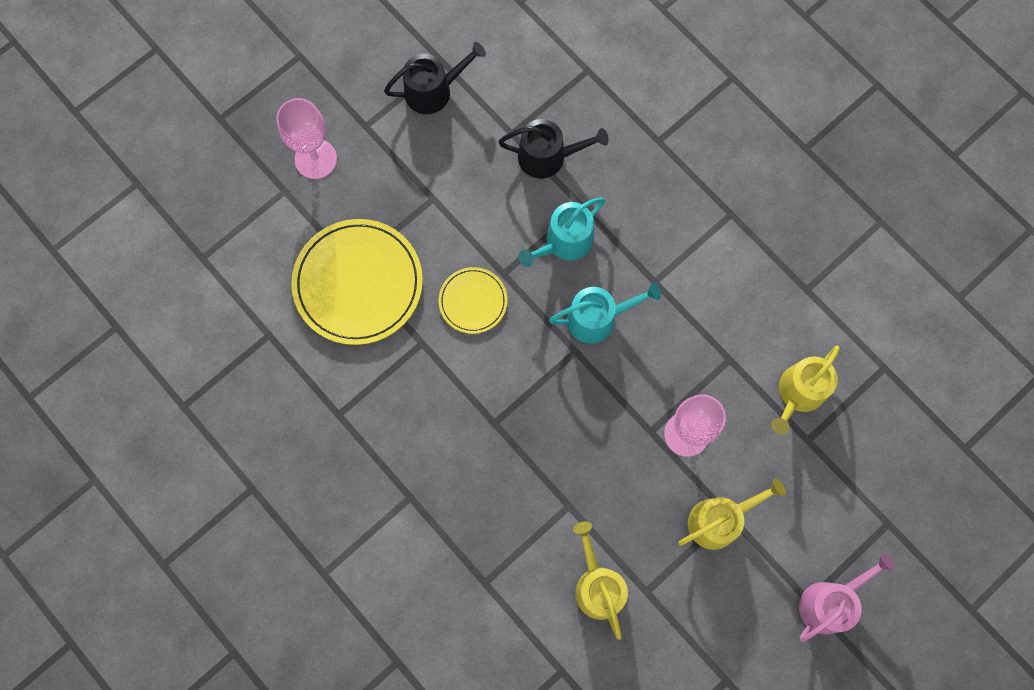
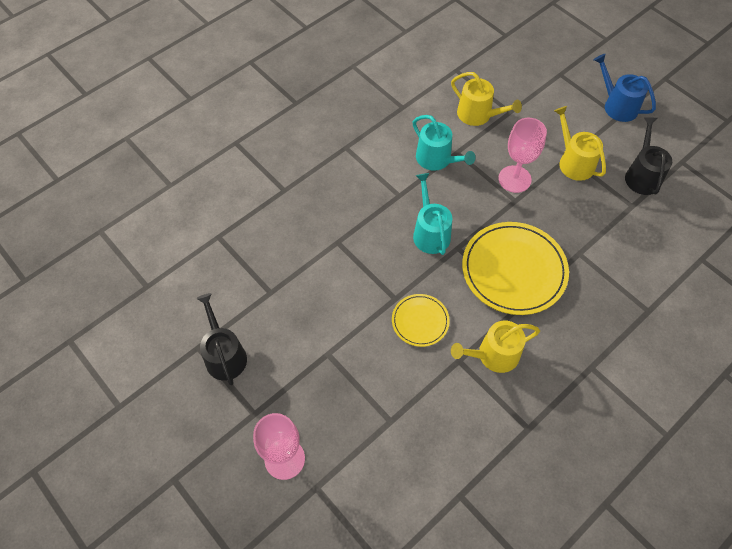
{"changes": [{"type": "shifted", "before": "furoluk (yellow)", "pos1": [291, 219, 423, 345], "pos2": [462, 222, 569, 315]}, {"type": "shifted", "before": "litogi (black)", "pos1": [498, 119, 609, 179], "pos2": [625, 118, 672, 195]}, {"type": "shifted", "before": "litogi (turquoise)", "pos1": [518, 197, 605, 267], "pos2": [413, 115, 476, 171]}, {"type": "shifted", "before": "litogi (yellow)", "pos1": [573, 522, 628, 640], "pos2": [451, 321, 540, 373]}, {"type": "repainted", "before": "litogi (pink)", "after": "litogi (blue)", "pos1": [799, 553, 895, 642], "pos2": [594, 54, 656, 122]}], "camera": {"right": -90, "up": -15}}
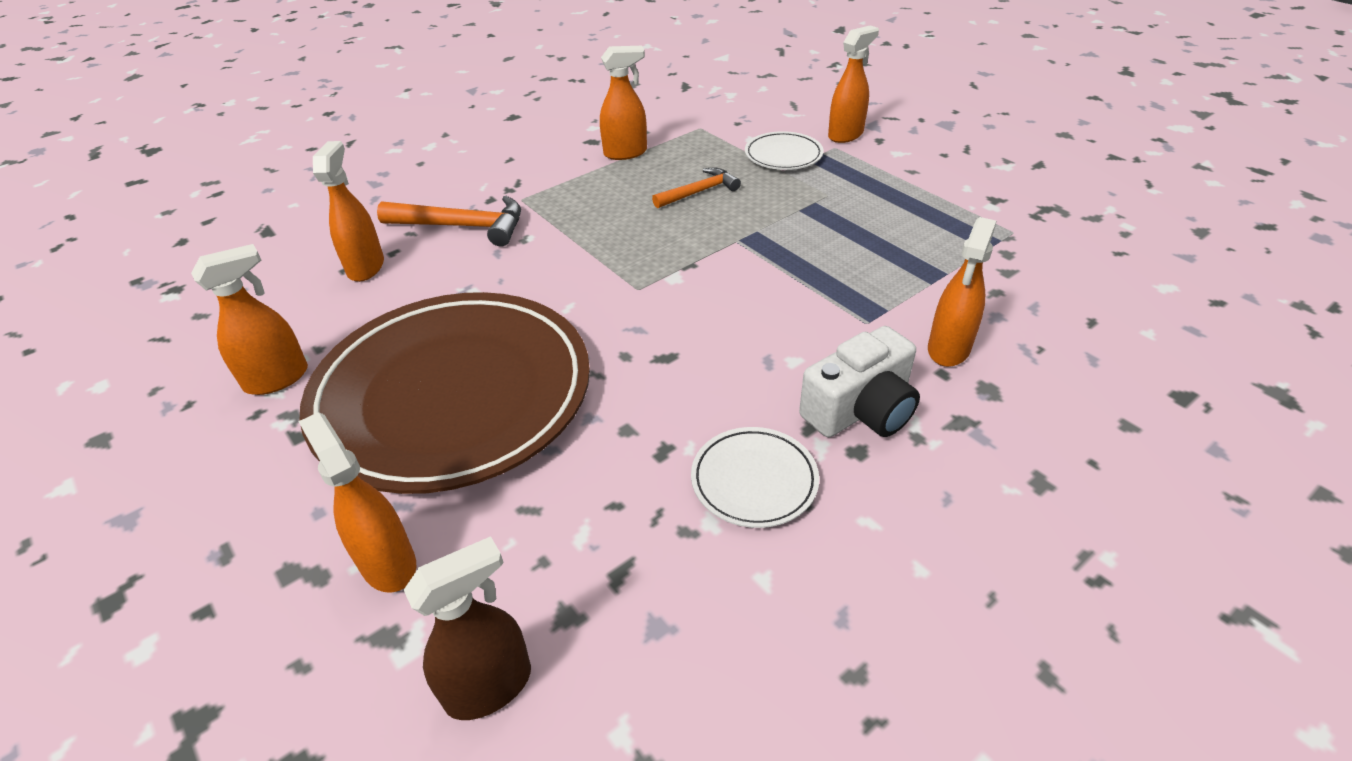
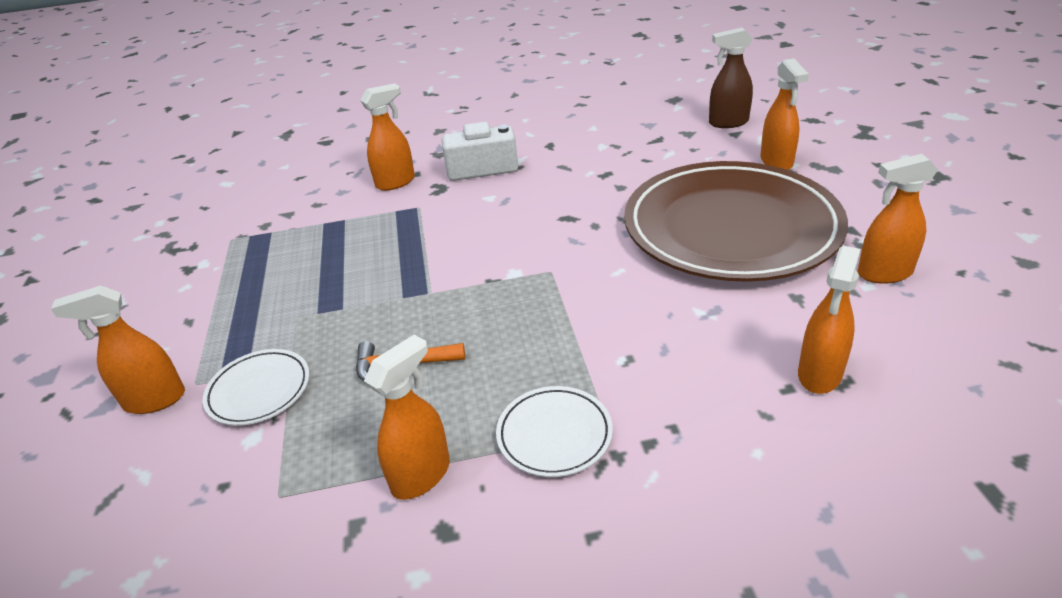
{"changes": [{"type": "gone", "before": "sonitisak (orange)", "pos1": [377, 196, 521, 247]}, {"type": "rotated", "before": "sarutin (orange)", "pos1": [600, 46, 647, 160], "pos2": [364, 335, 450, 500], "turn": 120}, {"type": "shifted", "before": "furoluk (white)", "pos1": [691, 427, 819, 528], "pos2": [496, 386, 613, 477]}], "camera": {"right": -150, "up": -5}}
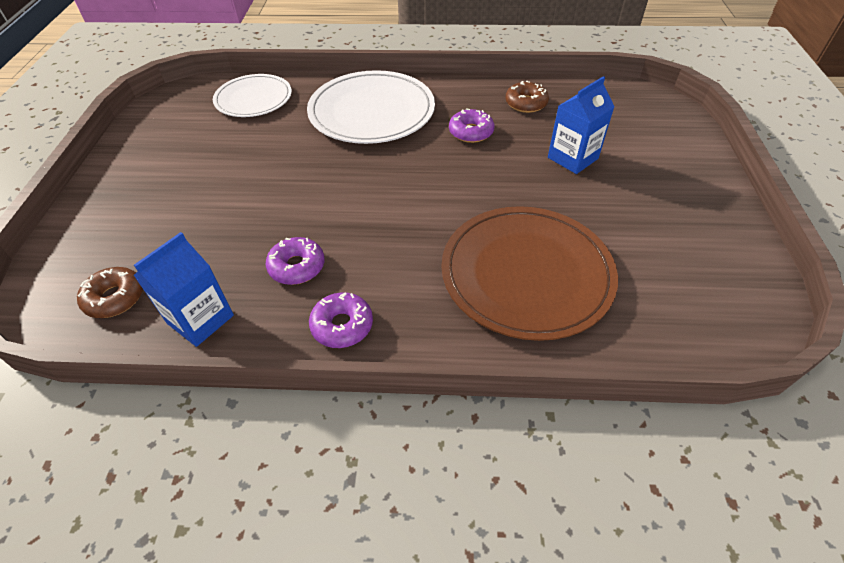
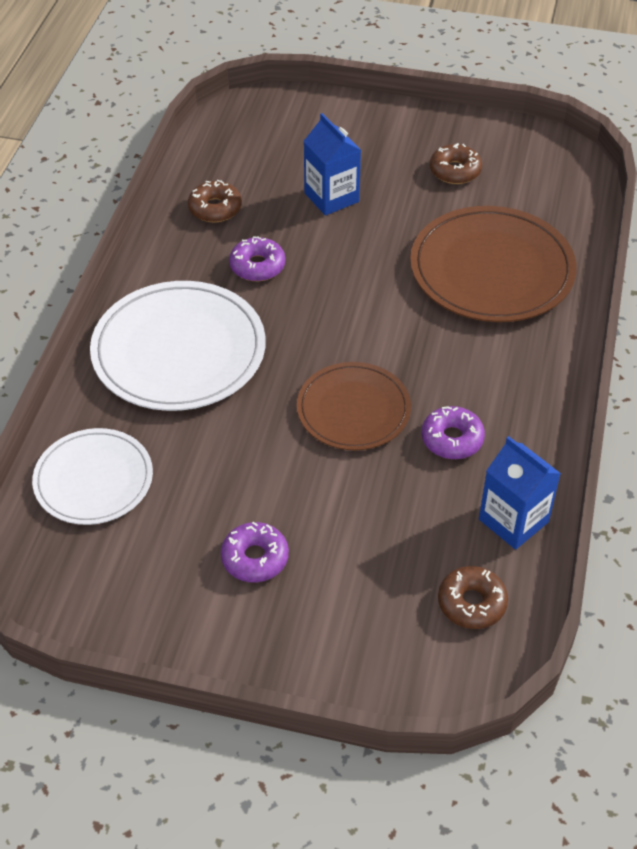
{"changes": [{"type": "shifted", "before": "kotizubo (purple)", "pos1": [309, 292, 373, 348], "pos2": [221, 521, 289, 582]}, {"type": "new", "after": "furoluk (brown)", "pos2": [297, 362, 411, 450]}, {"type": "new", "after": "kotizubo (brown)", "pos2": [430, 143, 482, 184]}], "camera": {"right": -80, "up": 0}}
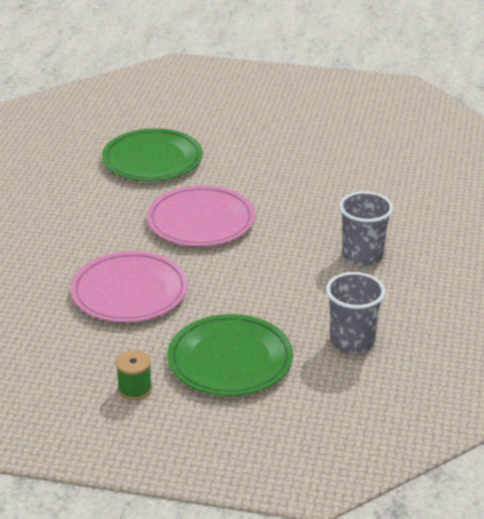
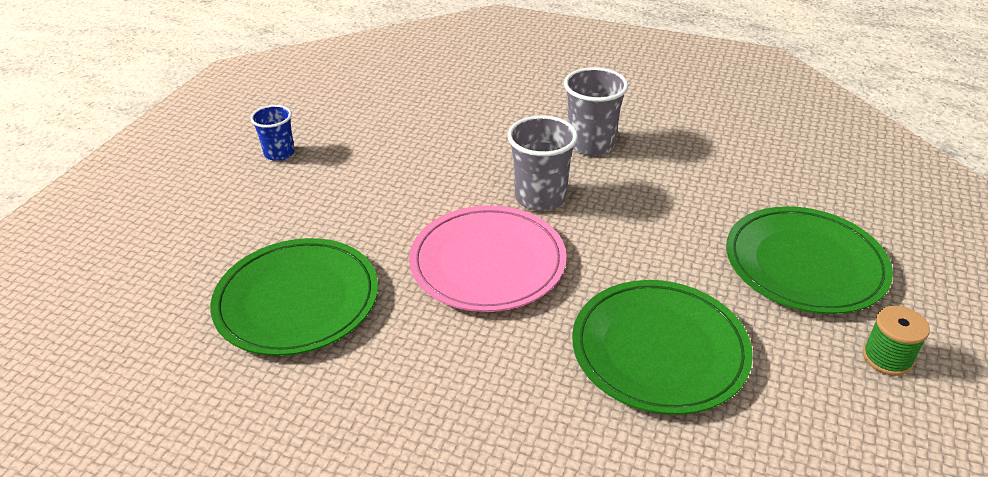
{"changes": [{"type": "repainted", "before": "furoluk (pink)", "after": "furoluk (green)", "pos1": [71, 251, 188, 322], "pos2": [572, 280, 753, 415]}, {"type": "shifted", "before": "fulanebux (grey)", "pos1": [326, 272, 385, 353], "pos2": [507, 115, 578, 211]}, {"type": "new", "after": "fulanebux (blue)", "pos2": [251, 105, 295, 161]}], "camera": {"right": -80, "up": 5}}
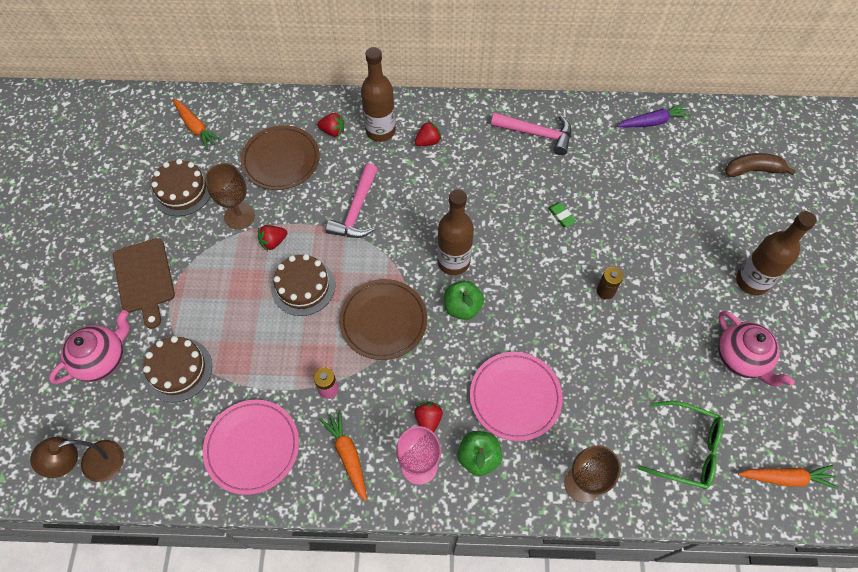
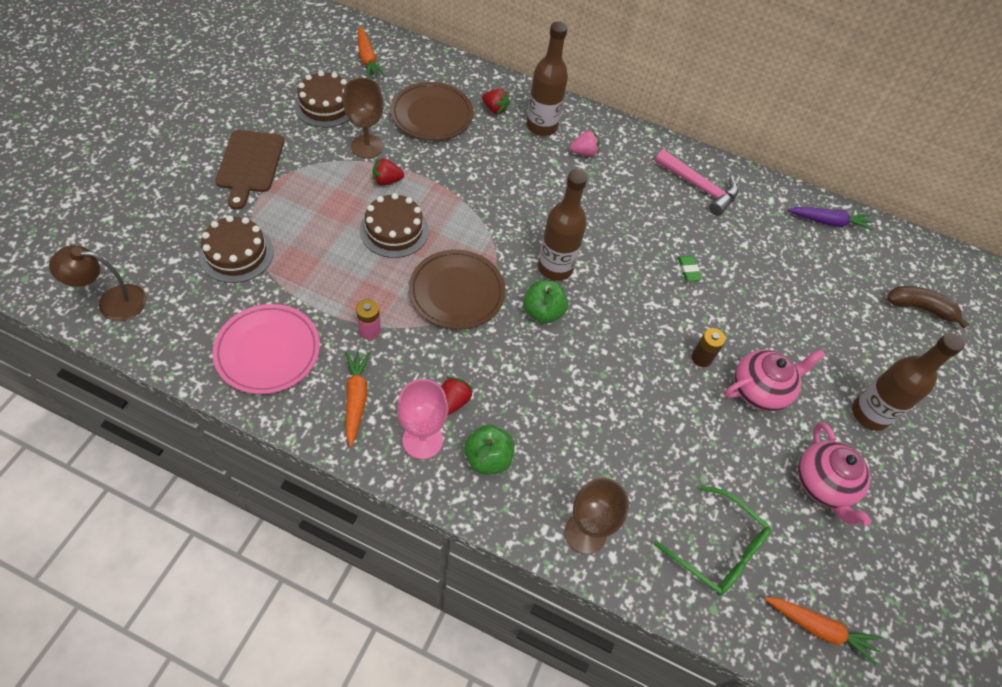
{"changes": [{"type": "shifted", "before": "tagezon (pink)", "pos1": [49, 310, 130, 384], "pos2": [725, 349, 826, 411]}, {"type": "gone", "before": "sonitisak (pink)", "pos1": [326, 163, 378, 238]}, {"type": "repainted", "before": "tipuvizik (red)", "after": "tipuvizik (pink)", "pos1": [415, 121, 442, 146], "pos2": [570, 130, 600, 156]}, {"type": "gone", "before": "furoluk (pink)", "pos1": [470, 352, 563, 441]}], "camera": {"right": 15, "up": -5}}
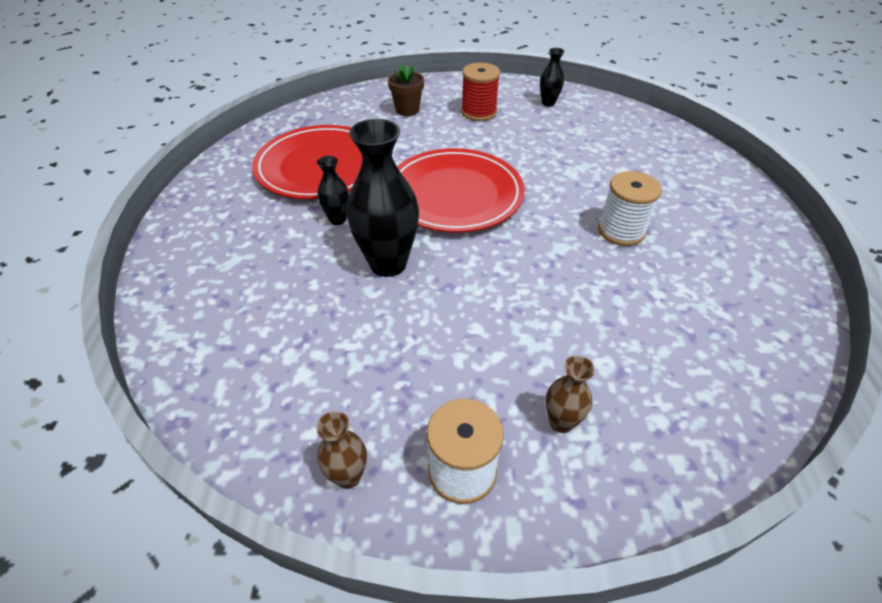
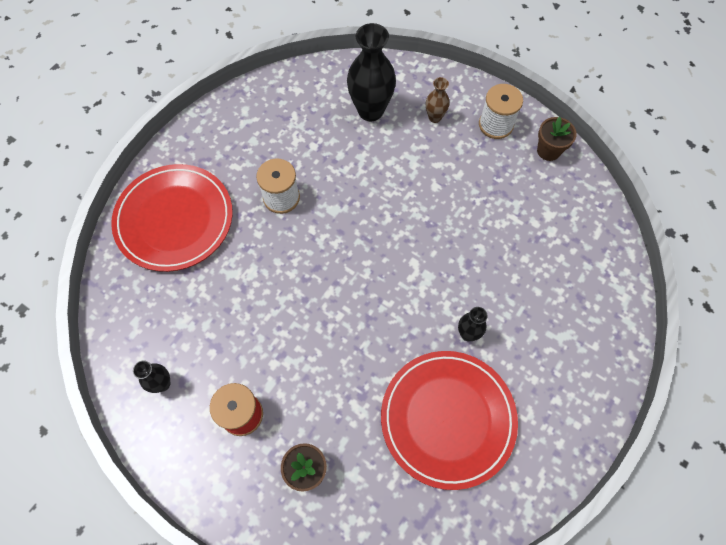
{"changes": [{"type": "swapped", "before": "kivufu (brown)", "after": "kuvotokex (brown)", "pos1": [316, 411, 367, 489], "pos2": [537, 117, 577, 161]}, {"type": "shifted", "before": "kivufu (black)", "pos1": [347, 119, 419, 277], "pos2": [347, 23, 396, 122]}, {"type": "shifted", "before": "furoluk (red)", "pos1": [397, 148, 525, 233], "pos2": [111, 164, 233, 272]}], "camera": {"right": -145, "up": 20}}
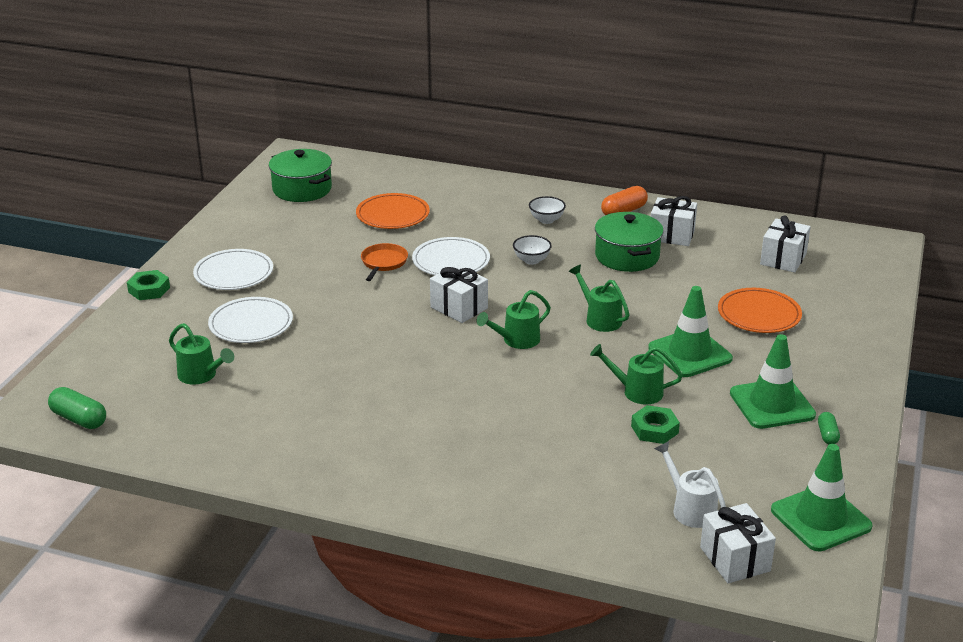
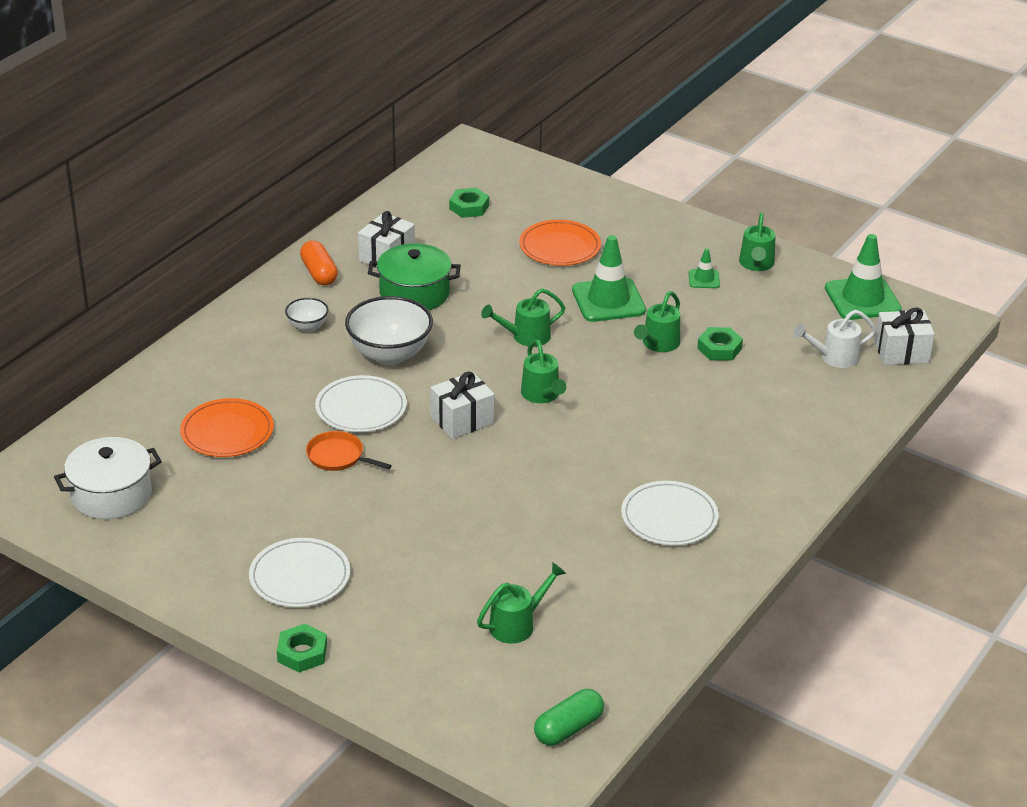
{"changes": [{"type": "shifted", "before": "furoluk (white)", "pos1": [208, 297, 293, 343], "pos2": [621, 481, 719, 546]}, {"type": "repainted", "before": "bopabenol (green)", "after": "bopabenol (white)", "pos1": [269, 149, 332, 202], "pos2": [54, 437, 162, 519]}, {"type": "scaled", "before": "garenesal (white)", "pos1": [513, 235, 552, 265], "pos2": [345, 296, 433, 365], "scale": 1.98}, {"type": "scaled", "before": "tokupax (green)", "pos1": [730, 334, 816, 429], "pos2": [689, 248, 720, 288], "scale": 0.48}, {"type": "swapped", "before": "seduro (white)", "after": "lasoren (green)", "pos1": [760, 215, 811, 273], "pos2": [449, 188, 489, 218]}, {"type": "swapped", "before": "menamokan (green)", "after": "litogi (green)", "pos1": [818, 412, 840, 444], "pos2": [739, 212, 776, 271]}], "camera": {"right": -75, "up": 5}}
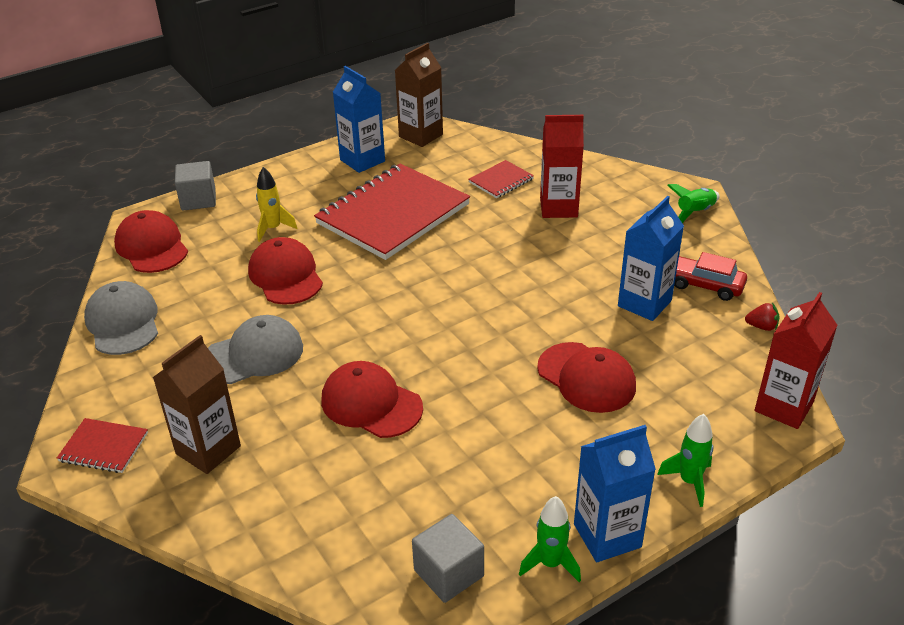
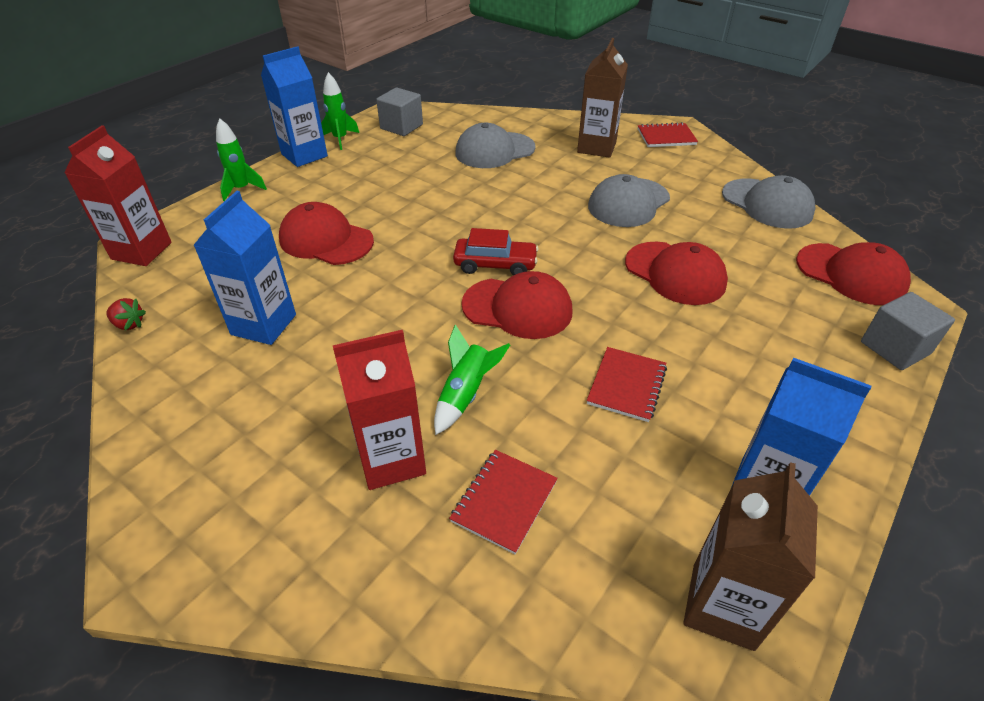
{"changes": [{"type": "gone", "before": "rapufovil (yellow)", "pos1": [256, 167, 297, 242]}, {"type": "scaled", "before": "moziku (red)", "pos1": [314, 164, 470, 260], "pos2": [587, 347, 667, 422], "scale": 0.44}, {"type": "shifted", "before": "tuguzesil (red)", "pos1": [321, 361, 423, 438], "pos2": [462, 271, 572, 339]}, {"type": "shifted", "before": "rapufovil (green)", "pos1": [667, 184, 720, 223], "pos2": [434, 324, 510, 435]}, {"type": "shifted", "before": "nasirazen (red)", "pos1": [674, 252, 747, 301], "pos2": [453, 228, 538, 276]}, {"type": "rotated", "before": "tipuvizik (red)", "pos1": [745, 303, 779, 331], "pos2": [106, 298, 146, 330], "turn": -150}, {"type": "new", "after": "tuguzesil (grey)", "pos2": [455, 123, 535, 168]}], "camera": {"right": 160, "up": 5}}
